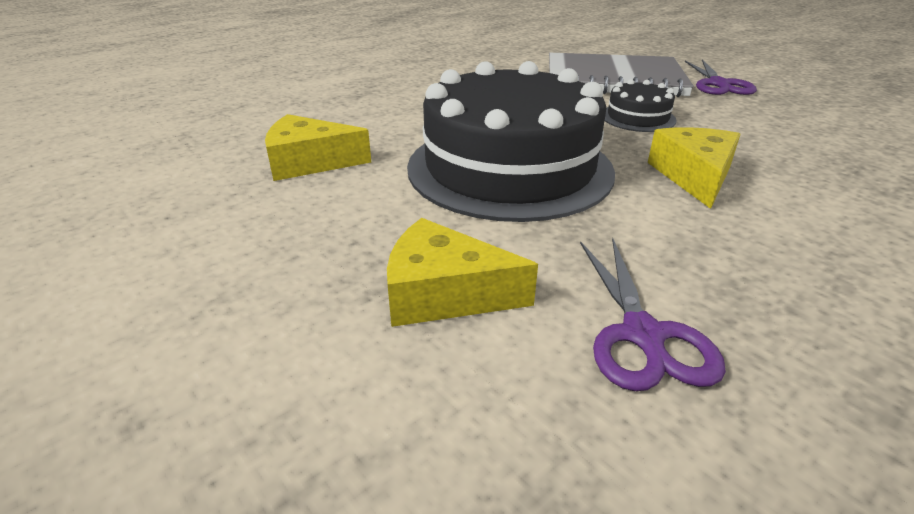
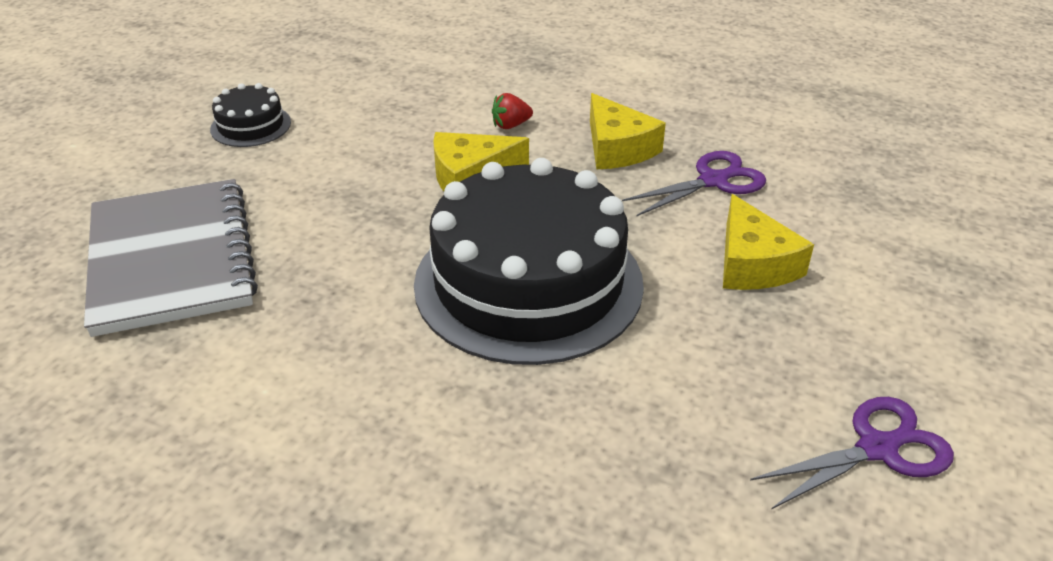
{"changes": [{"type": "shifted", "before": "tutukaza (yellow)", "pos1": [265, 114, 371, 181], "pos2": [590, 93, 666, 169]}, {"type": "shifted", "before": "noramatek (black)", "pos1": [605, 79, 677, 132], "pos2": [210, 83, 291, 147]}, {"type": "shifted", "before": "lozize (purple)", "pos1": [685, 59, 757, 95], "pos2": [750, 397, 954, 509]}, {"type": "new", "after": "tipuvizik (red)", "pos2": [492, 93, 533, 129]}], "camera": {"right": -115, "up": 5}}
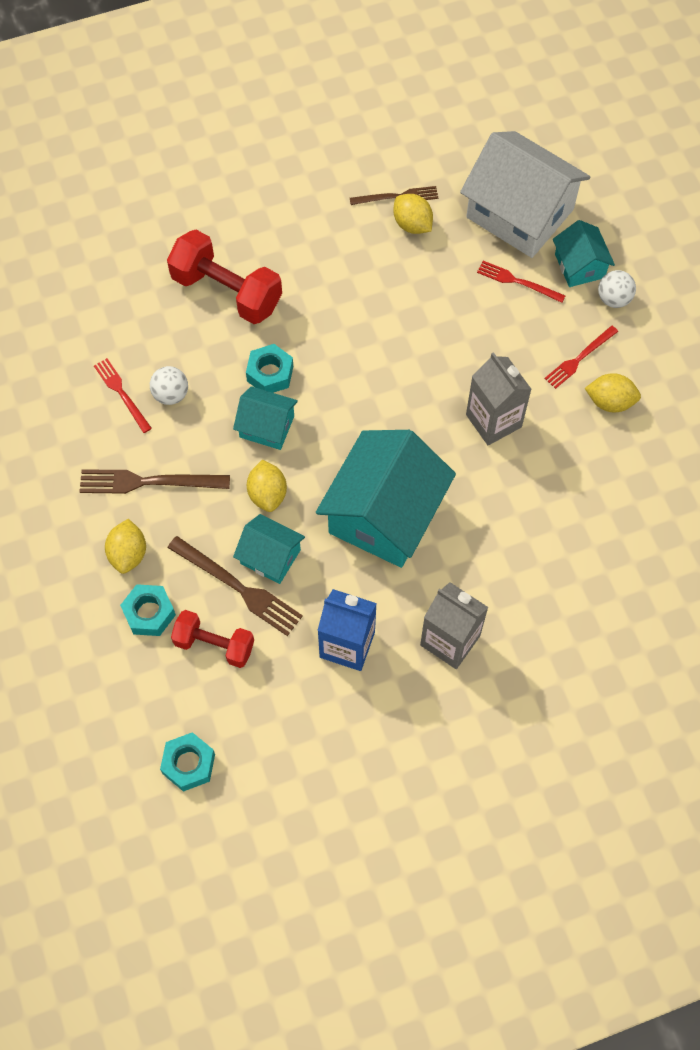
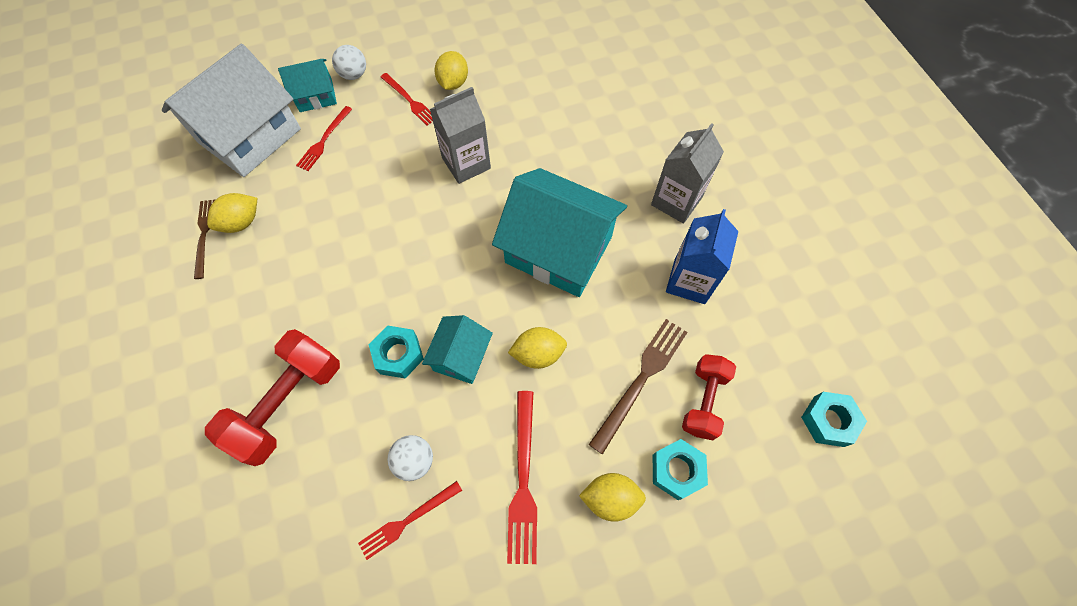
{"changes": [{"type": "repainted", "before": "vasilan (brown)", "after": "vasilan (red)", "pos1": [79, 469, 230, 494], "pos2": [507, 391, 537, 564]}, {"type": "gone", "before": "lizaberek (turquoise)", "pos1": [233, 514, 305, 584]}], "camera": {"right": -90, "up": 0}}
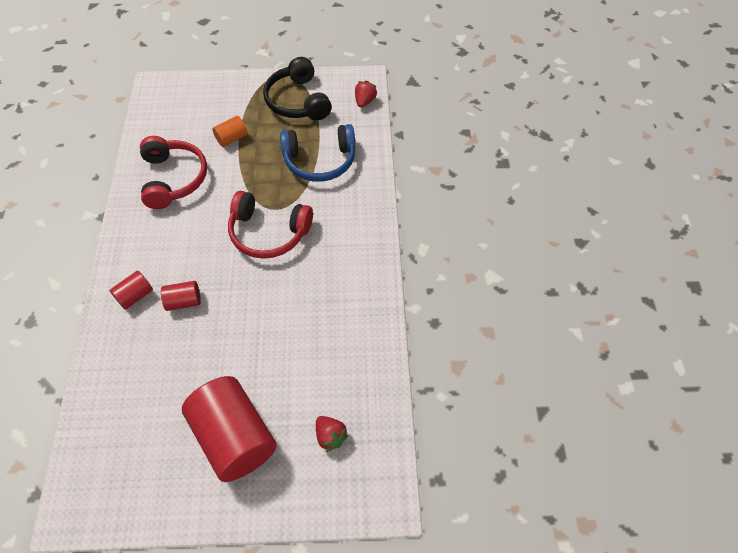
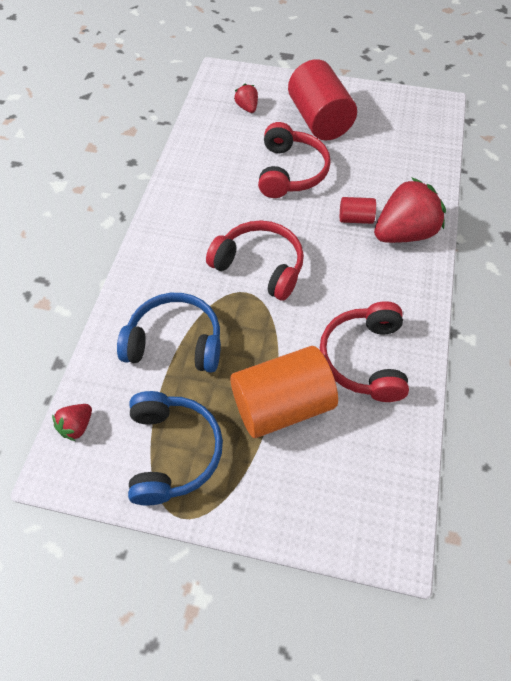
{"changes": [{"type": "swapped", "before": "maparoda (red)", "after": "tipuvizik (red)", "pos1": [109, 271, 153, 310], "pos2": [374, 177, 446, 243]}, {"type": "scaled", "before": "maparoda (orange)", "pos1": [212, 116, 248, 147], "pos2": [230, 346, 338, 438], "scale": 2.17}, {"type": "repainted", "before": "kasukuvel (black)", "after": "kasukuvel (blue)", "pos1": [263, 57, 332, 120], "pos2": [128, 391, 223, 505]}, {"type": "new", "after": "kasukuvel (red)", "pos2": [258, 122, 331, 198]}], "camera": {"right": -165, "up": 0}}
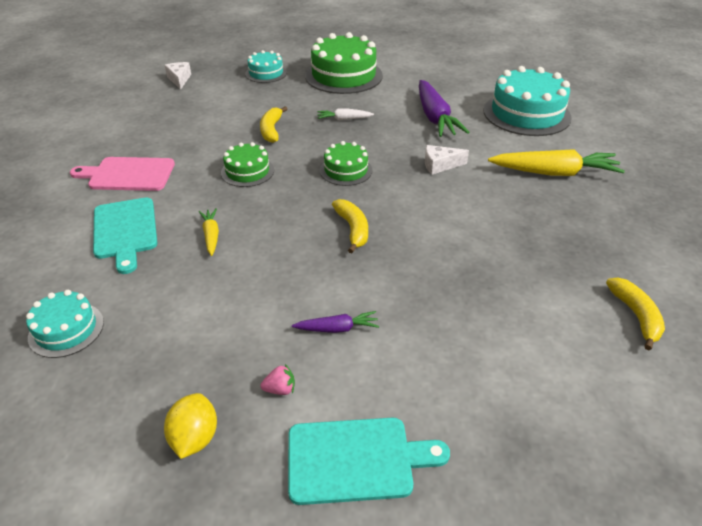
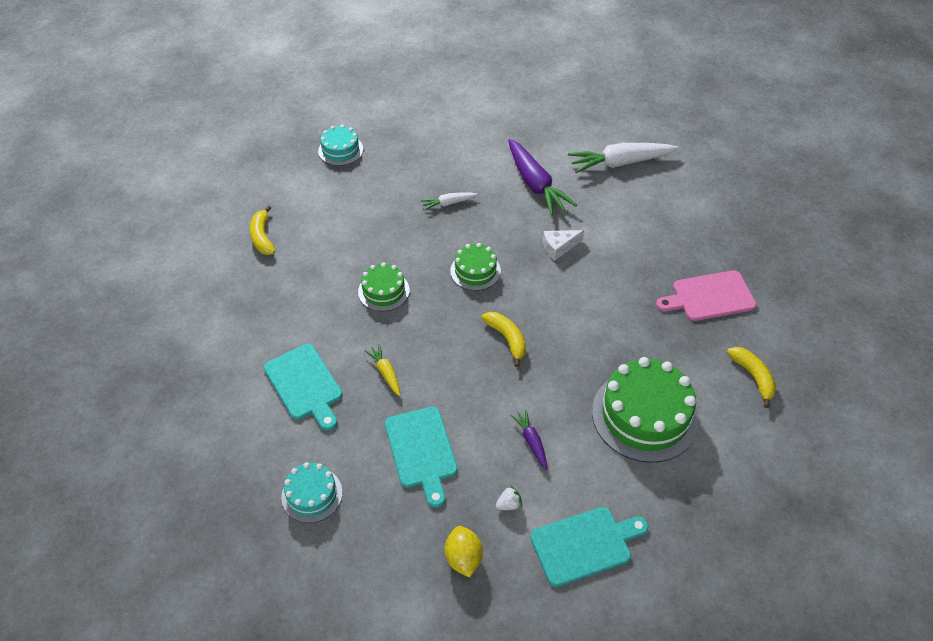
{"changes": [{"type": "shifted", "before": "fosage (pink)", "pos1": [70, 157, 175, 191], "pos2": [656, 270, 757, 321]}, {"type": "gone", "before": "tutukaza (white)", "pos1": [165, 62, 191, 90]}, {"type": "shifted", "before": "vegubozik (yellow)", "pos1": [260, 106, 287, 143], "pos2": [250, 205, 275, 255]}, {"type": "repainted", "before": "tipuvizik (pink)", "after": "tipuvizik (white)", "pos1": [260, 364, 295, 395], "pos2": [496, 486, 522, 510]}, {"type": "rotated", "before": "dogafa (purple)", "pos1": [292, 311, 379, 333], "pos2": [510, 409, 547, 470], "turn": -90}, {"type": "shifted", "before": "noramatek (green)", "pos1": [305, 32, 383, 94], "pos2": [592, 357, 699, 463]}, {"type": "swapped", "before": "noramatek (turquoise)", "after": "dogafa (white)", "pos1": [483, 66, 572, 136], "pos2": [568, 143, 679, 173]}, {"type": "gone", "before": "dogafa (yellow)", "pos1": [488, 149, 625, 176]}, {"type": "new", "after": "fosage (turquoise)", "pos2": [385, 407, 457, 508]}], "camera": {"right": -15, "up": 10}}
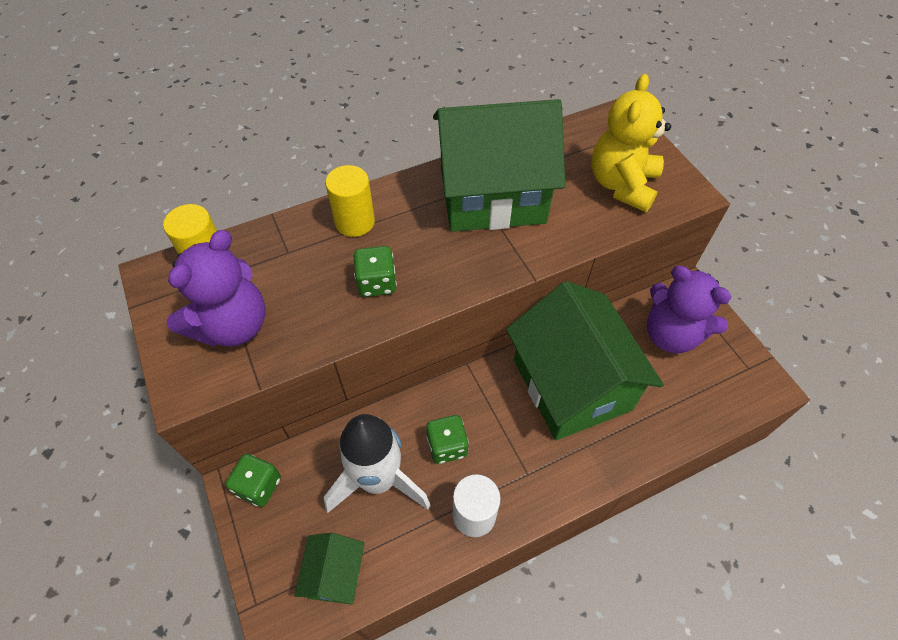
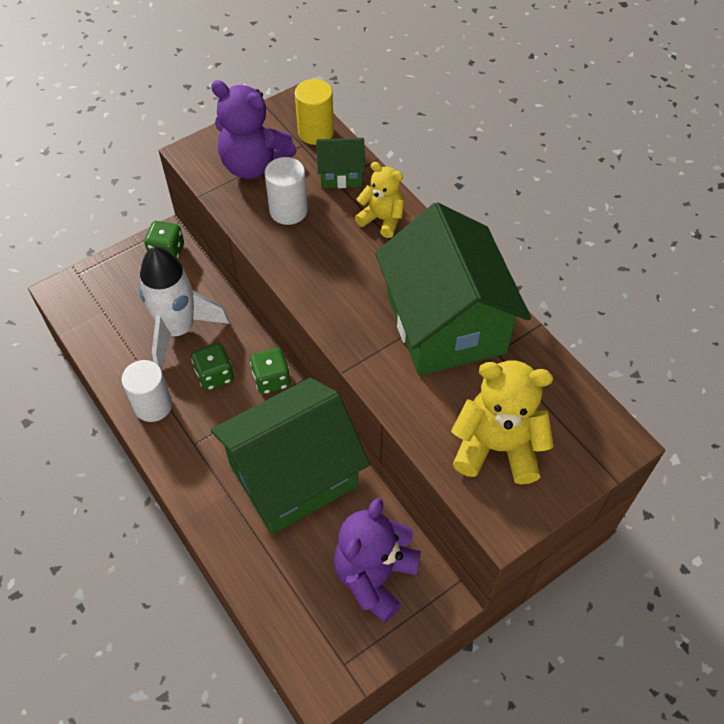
{"changes": [{"type": "shifted", "before": "lizaberek (green)", "pos1": [294, 533, 365, 604], "pos2": [316, 138, 365, 188]}, {"type": "swapped", "before": "maparoda (yellow)", "after": "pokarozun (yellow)", "pos1": [325, 165, 375, 237], "pos2": [355, 162, 404, 238]}, {"type": "shifted", "before": "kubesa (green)", "pos1": [354, 246, 397, 297], "pos2": [250, 348, 290, 394]}, {"type": "new", "after": "maparoda (white)", "pos2": [265, 157, 308, 225]}], "camera": {"right": 80, "up": 0}}
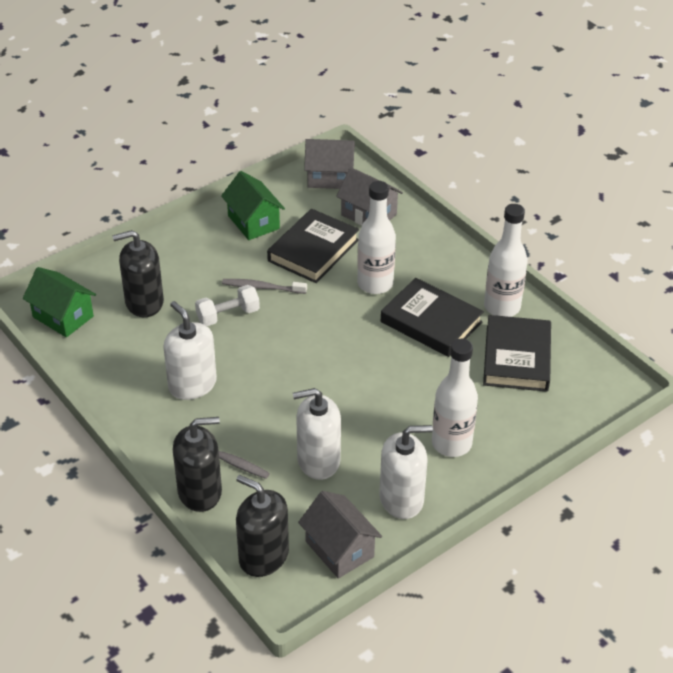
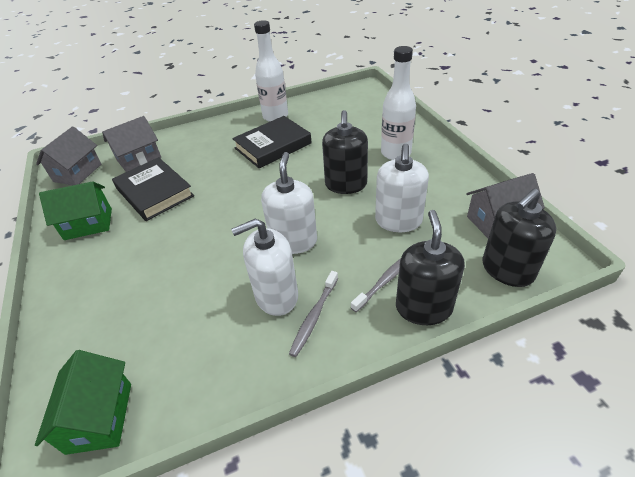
{"changes": [{"type": "rotated", "before": "lizaberek (green)", "pos1": [23, 267, 96, 337], "pos2": [35, 350, 131, 455], "turn": -60}, {"type": "shifted", "before": "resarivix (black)", "pos1": [112, 230, 164, 317], "pos2": [322, 110, 368, 194]}, {"type": "gone", "before": "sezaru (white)", "pos1": [195, 285, 260, 326]}, {"type": "shifted", "before": "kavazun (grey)", "pos1": [222, 279, 307, 294], "pos2": [289, 271, 338, 357]}, {"type": "gone", "before": "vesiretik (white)", "pos1": [357, 181, 396, 294]}, {"type": "shifted", "before": "resarivix (white)", "pos1": [379, 425, 433, 519], "pos2": [261, 152, 317, 254]}, {"type": "gone", "before": "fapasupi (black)", "pos1": [483, 315, 551, 392]}], "camera": {"right": -70, "up": 0}}
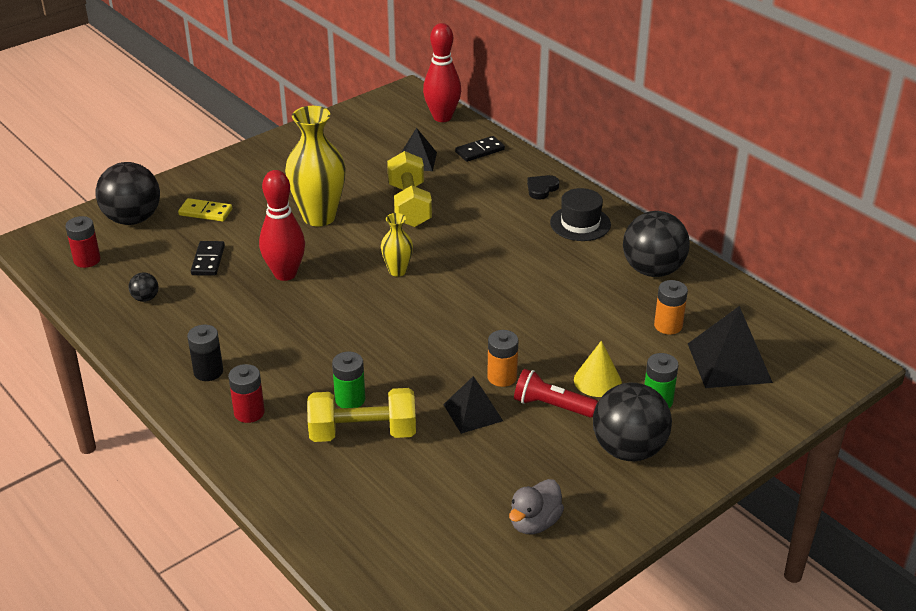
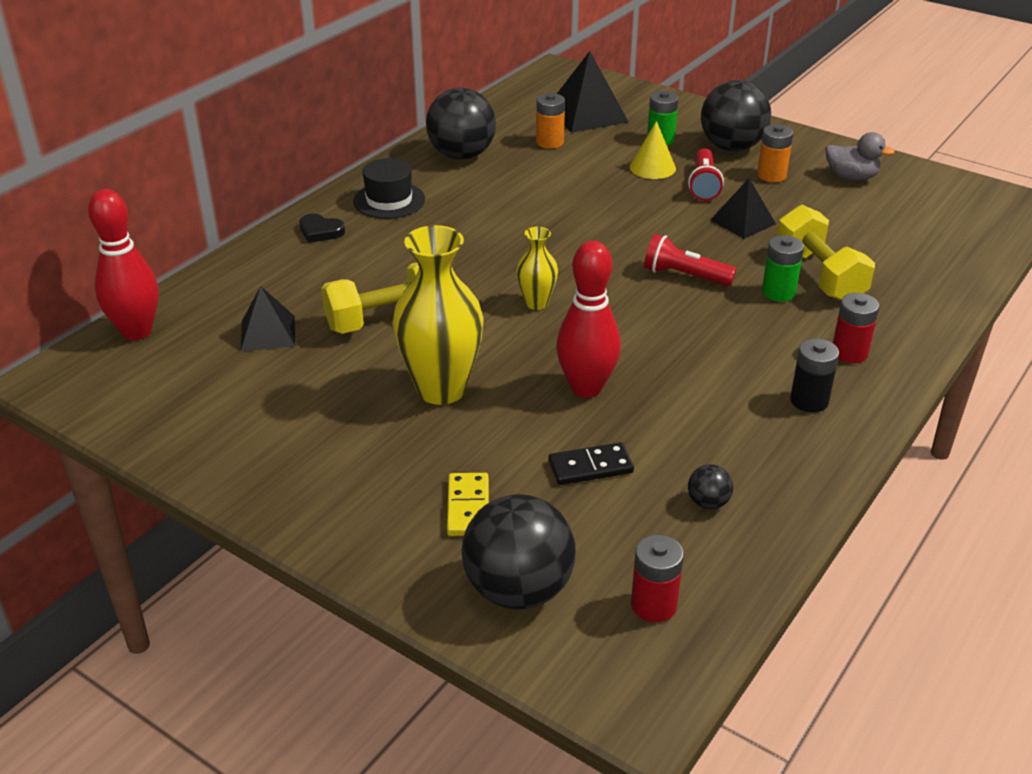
{"changes": [{"type": "gone", "before": "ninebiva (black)", "pos1": [455, 136, 505, 162]}, {"type": "shifted", "before": "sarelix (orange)", "pos1": [487, 330, 518, 387], "pos2": [757, 124, 793, 182]}, {"type": "new", "after": "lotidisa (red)", "pos2": [644, 234, 737, 286]}], "camera": {"right": -105, "up": 0}}
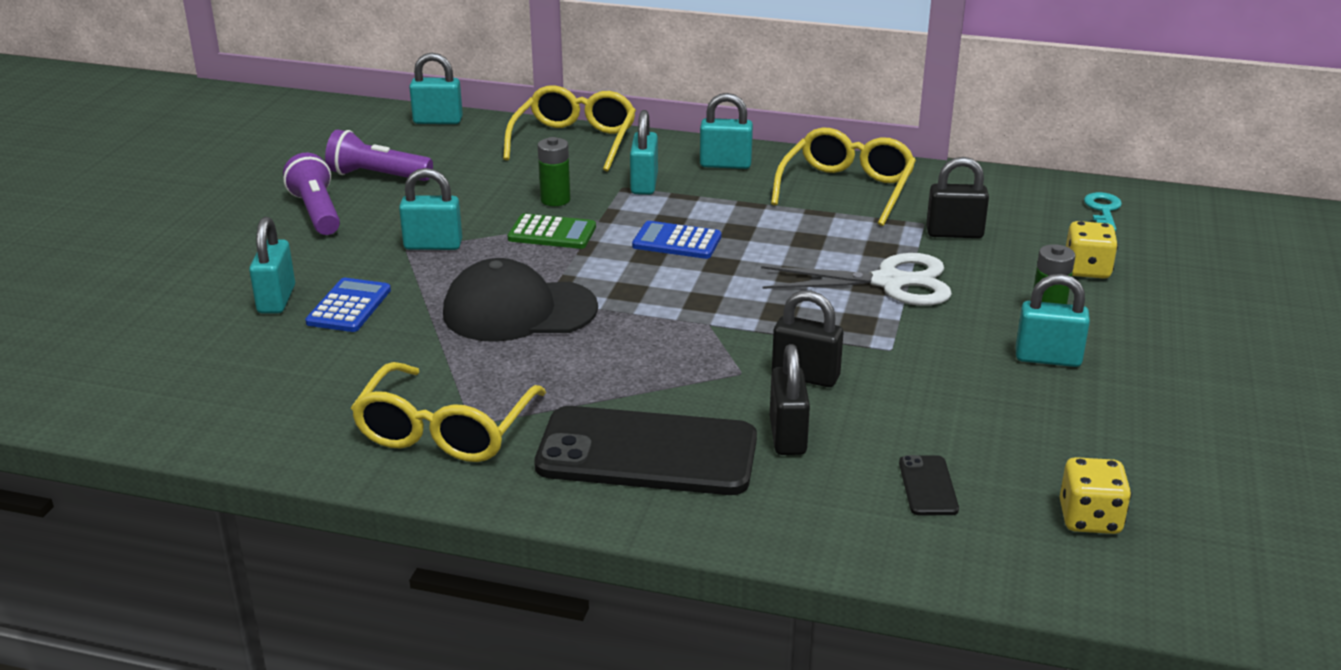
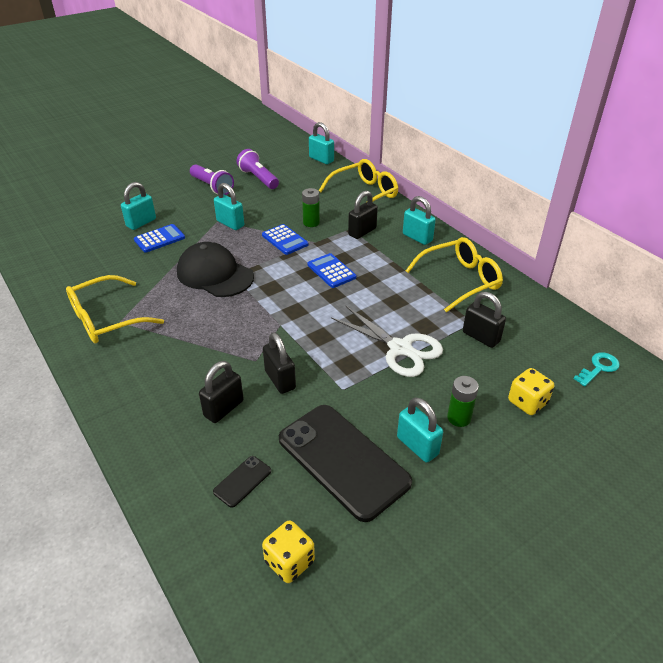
{"changes": [{"type": "rotated", "before": "lotidisa (purple)", "pos1": [283, 153, 340, 235], "pos2": [190, 164, 234, 195], "turn": 120}, {"type": "repainted", "before": "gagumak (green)", "after": "gagumak (blue)", "pos1": [507, 213, 596, 249], "pos2": [262, 224, 308, 255]}, {"type": "shifted", "before": "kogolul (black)", "pos1": [534, 406, 757, 495], "pos2": [279, 405, 412, 522]}, {"type": "repainted", "before": "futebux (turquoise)", "after": "futebux (black)", "pos1": [630, 110, 658, 195], "pos2": [348, 190, 378, 239]}], "camera": {"right": 40, "up": 10}}
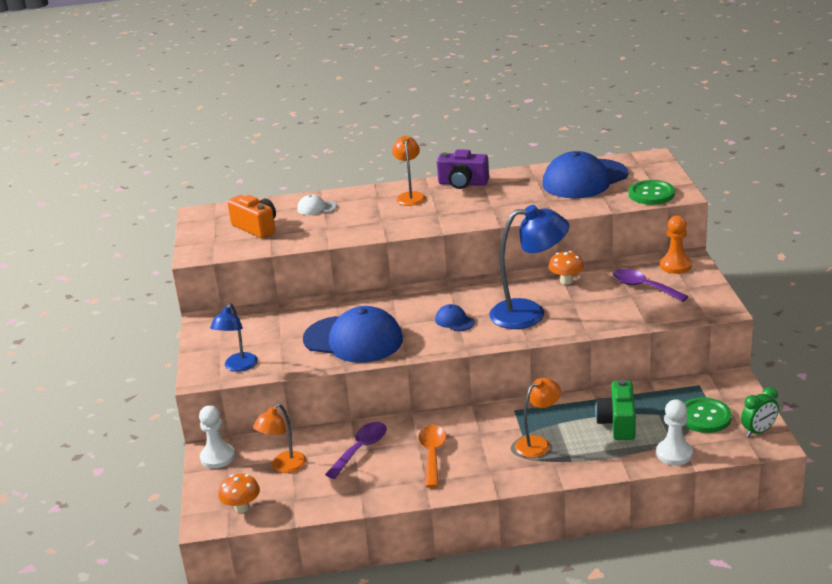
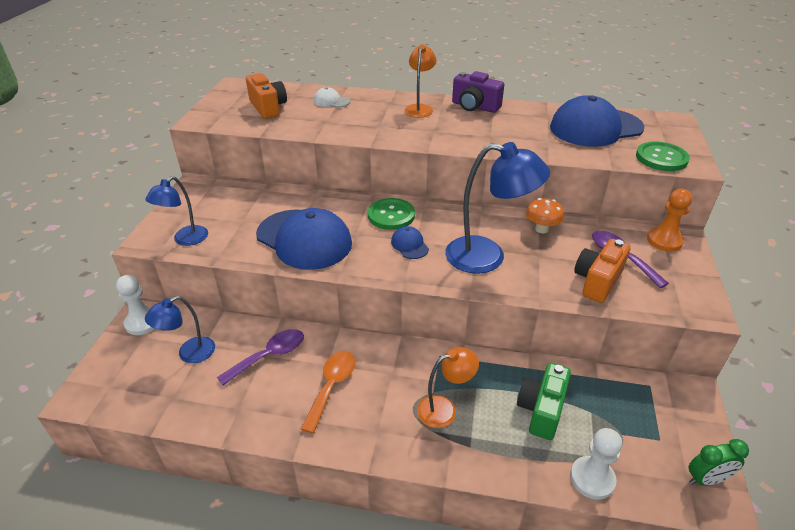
{"changes": [{"type": "gone", "before": "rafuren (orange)", "pos1": [218, 474, 260, 513]}, {"type": "repainted", "before": "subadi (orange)", "after": "subadi (blue)", "pos1": [253, 403, 306, 473], "pos2": [145, 296, 215, 363]}, {"type": "shifted", "before": "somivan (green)", "pos1": [684, 397, 732, 433], "pos2": [368, 198, 415, 230]}, {"type": "new", "after": "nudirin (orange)", "pos2": [574, 239, 631, 303]}], "camera": {"right": 15, "up": 10}}
